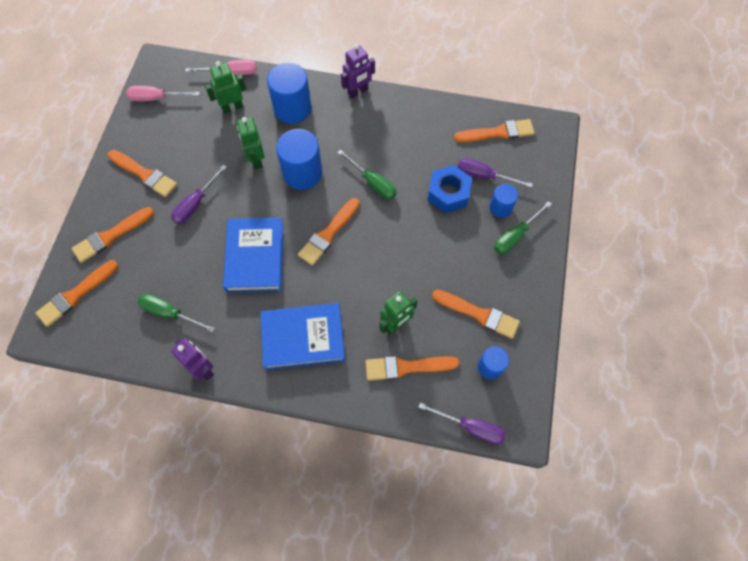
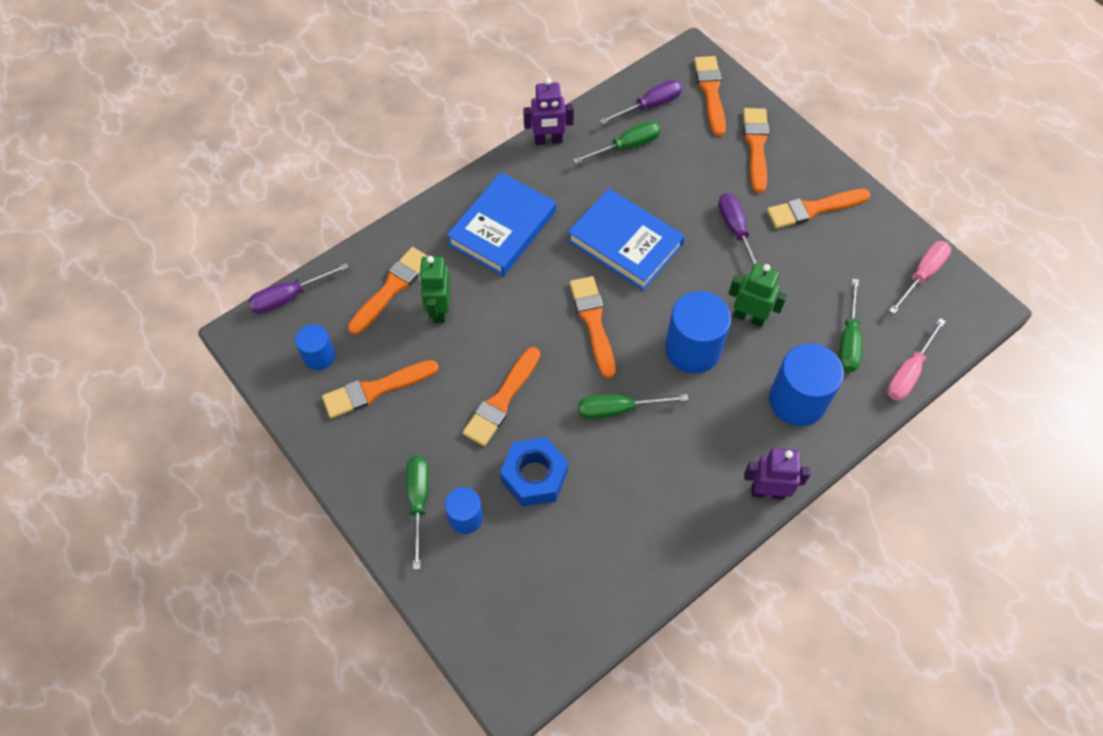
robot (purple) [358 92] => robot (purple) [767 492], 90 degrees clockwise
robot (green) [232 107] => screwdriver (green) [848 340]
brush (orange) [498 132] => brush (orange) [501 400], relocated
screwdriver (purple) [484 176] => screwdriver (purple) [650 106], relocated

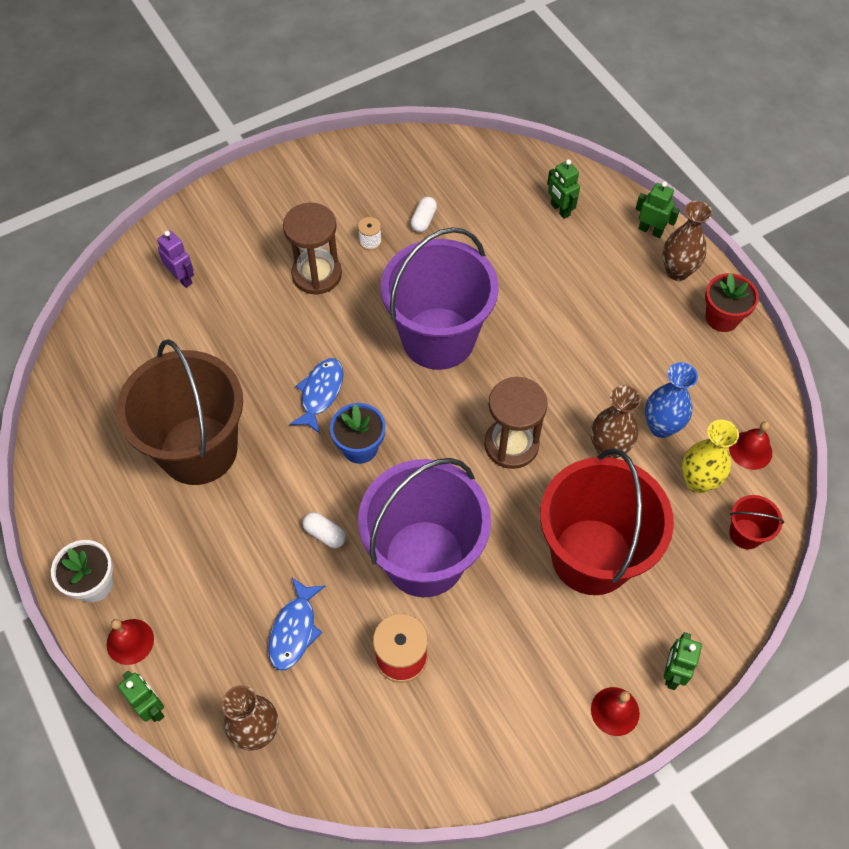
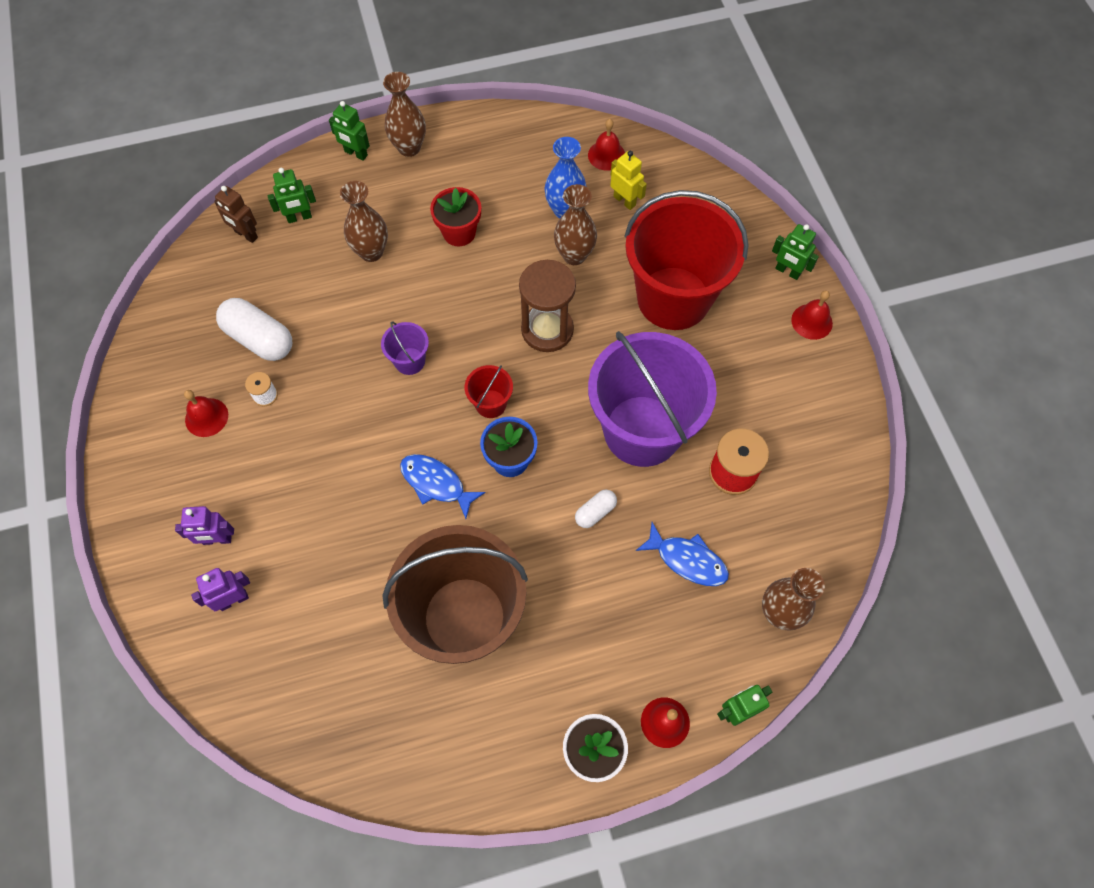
robot (green) [650 230] => robot (green) [356 153], 105 degrees counterclockwise
capsule (white) [423 220] => capsule (white) [259 339], x1.90
hourglass (brown) [317 274] => nothing
bucket (purple) [438 338] => bucket (purple) [409 361], x0.41
flower pot (red) [722 318] => flower pot (red) [459 232], relocated
vase (yellow) [698 481] => robot (yellow) [624 201]
bucket (red) [745 534] => bucket (red) [490 404], relocated
nothing => vase (brown) [371 252]
nothing => robot (brown) [246 235]
nothing => bell (red) [206 417]
nothing => robot (purple) [217 539]

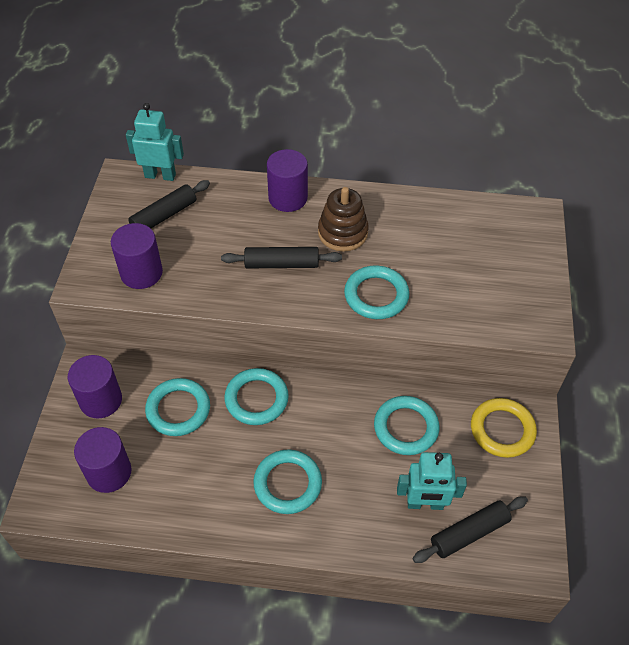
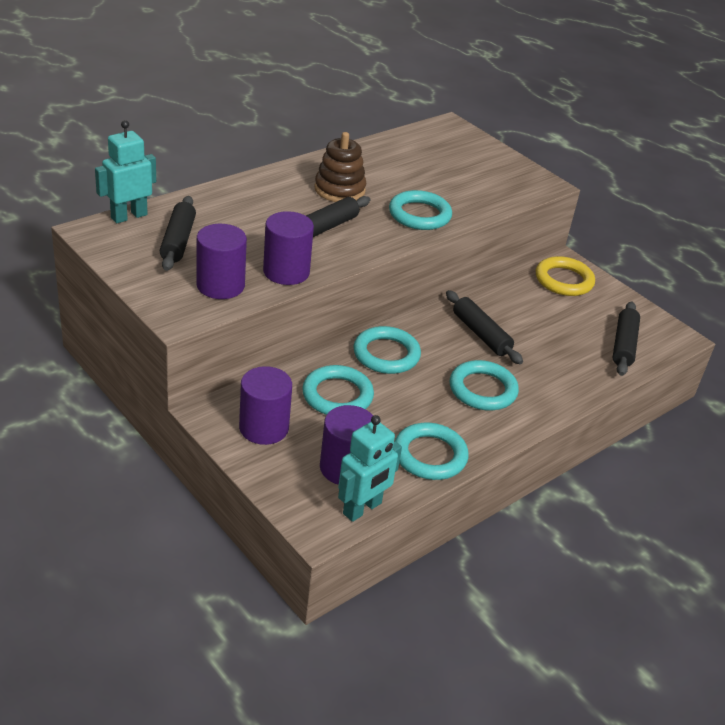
cylinder (purple) [288 198] => cylinder (purple) [286 272], relocated
ring (turquoise) [406 427] => ring (turquoise) [430 455], relocated
robot (turquoise) [425 504] => robot (turquoise) [362 508], relocated
nothing => rolling pin (black) [481 334]

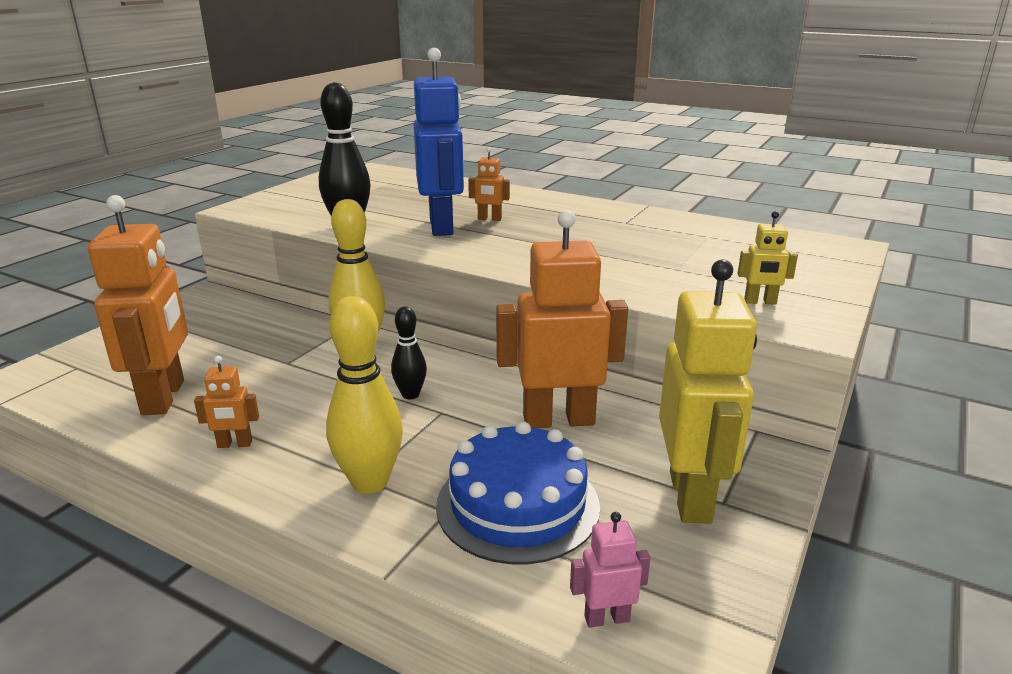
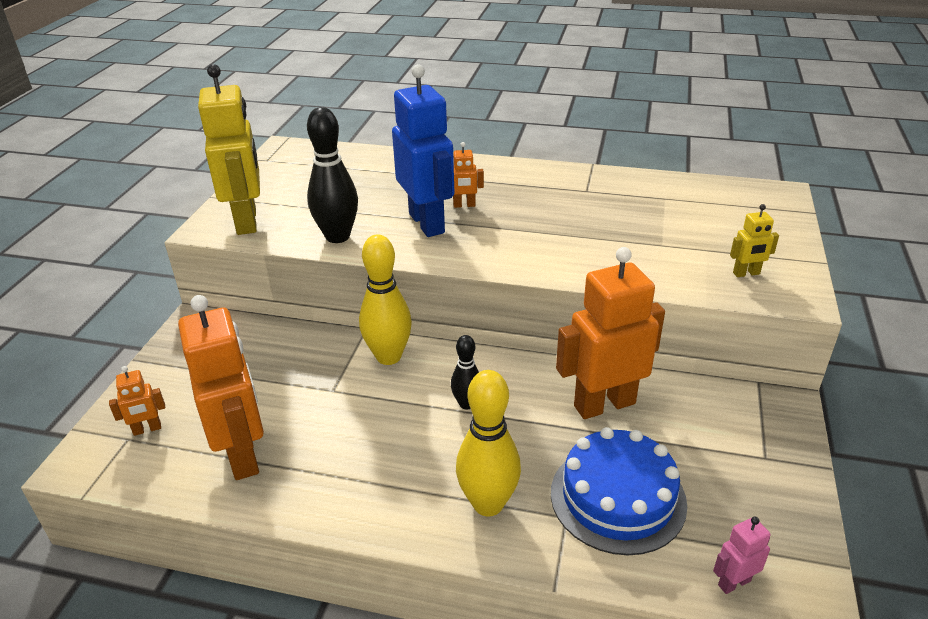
robot (yellow) [691 497] => robot (yellow) [247 221], relocated
robot (orange) [235 444] => robot (orange) [147 429], relocated

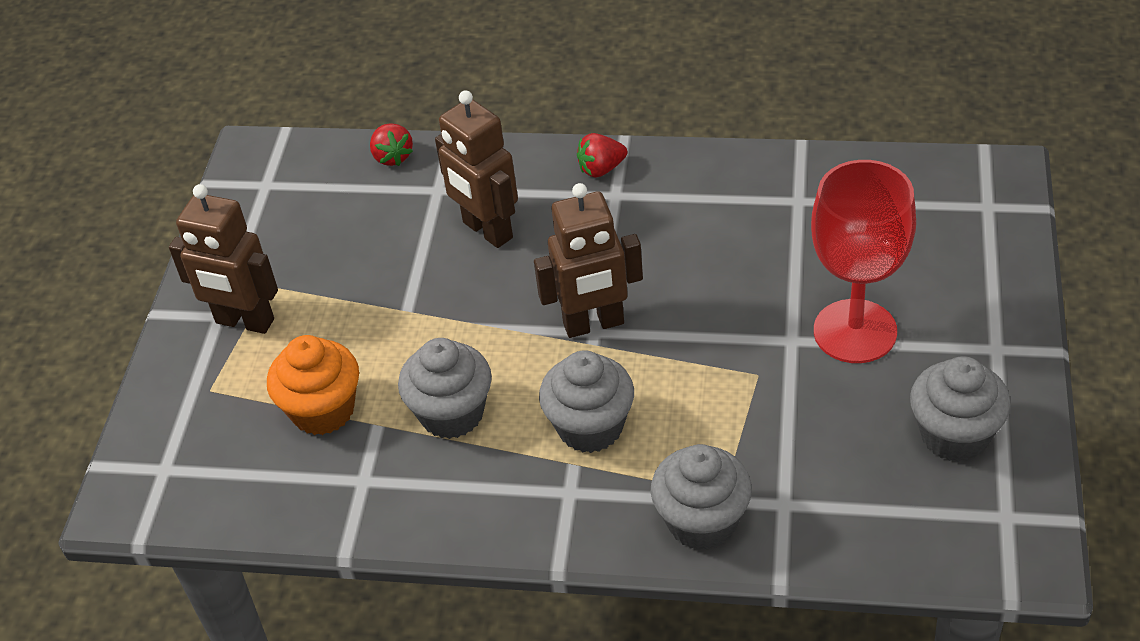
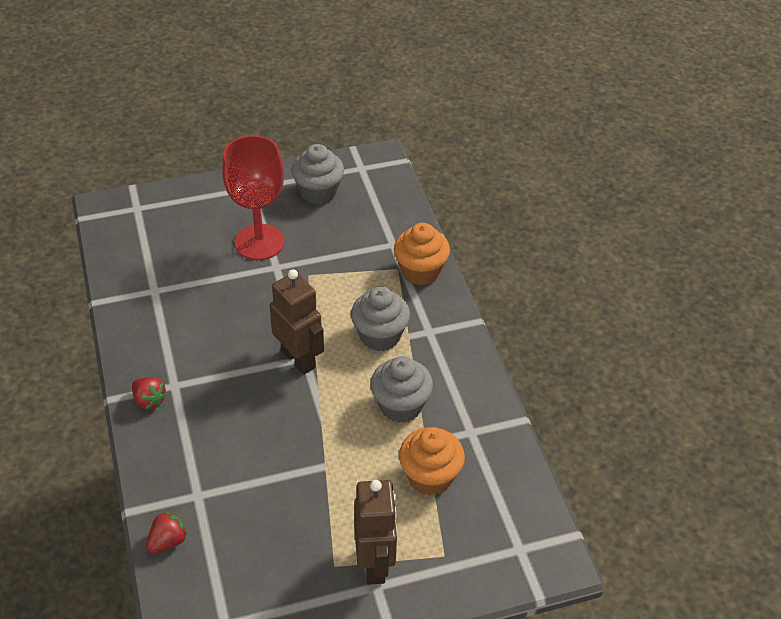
robot (brown) [487 231] => nothing
cupcake (grey) [702 521] => cupcake (orange) [420 271]

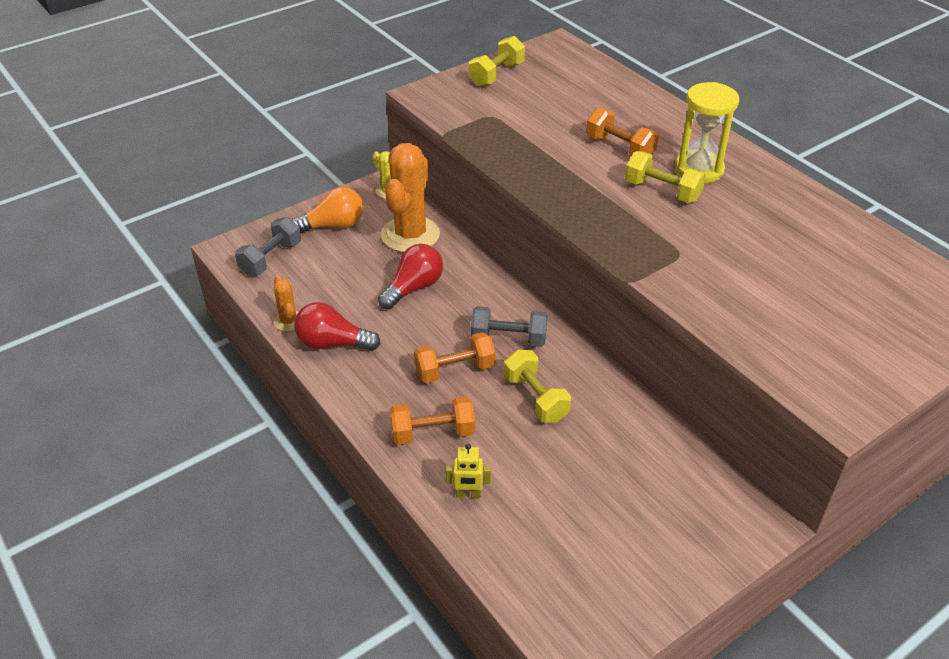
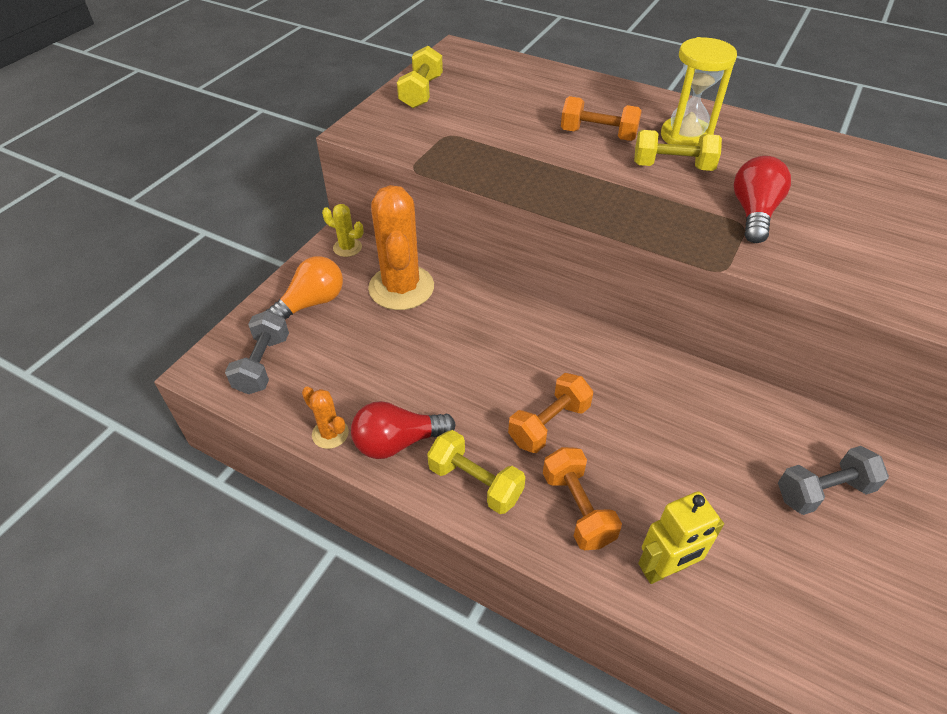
light bulb (red) [414 288] => light bulb (red) [753 213], relocated
dumbbell (grey) [508 339] => dumbbell (grey) [823 491], relocated
dumbbell (yellow) [536 398] => dumbbell (yellow) [475 482], relocated
dumbbell (orange) [433 432] => dumbbell (orange) [577 508], 75 degrees counterclockwise
robot (yellow) [468 494] => robot (yellow) [665 569], x1.53

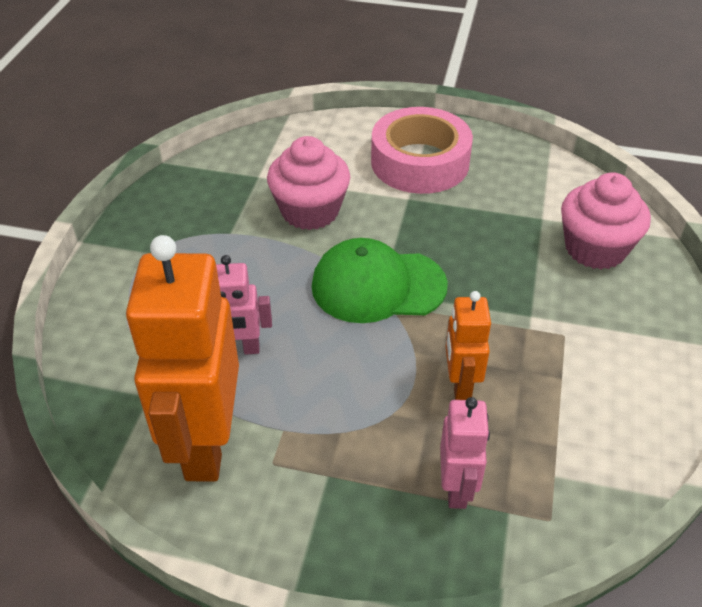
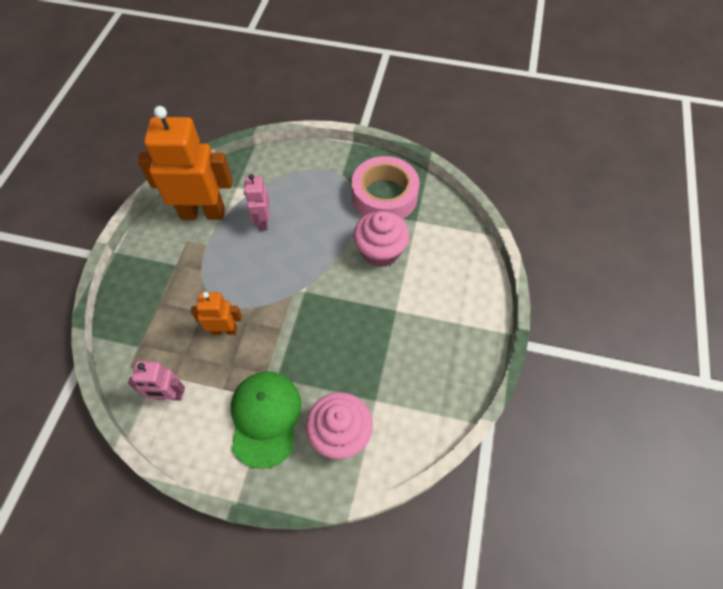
tape (pink) [420 162] => tape (pink) [384 196], relocated
cap (green) [378 286] => cap (green) [265 418], relocated
robot (pink) [457 488] => robot (pink) [169 395], relocated

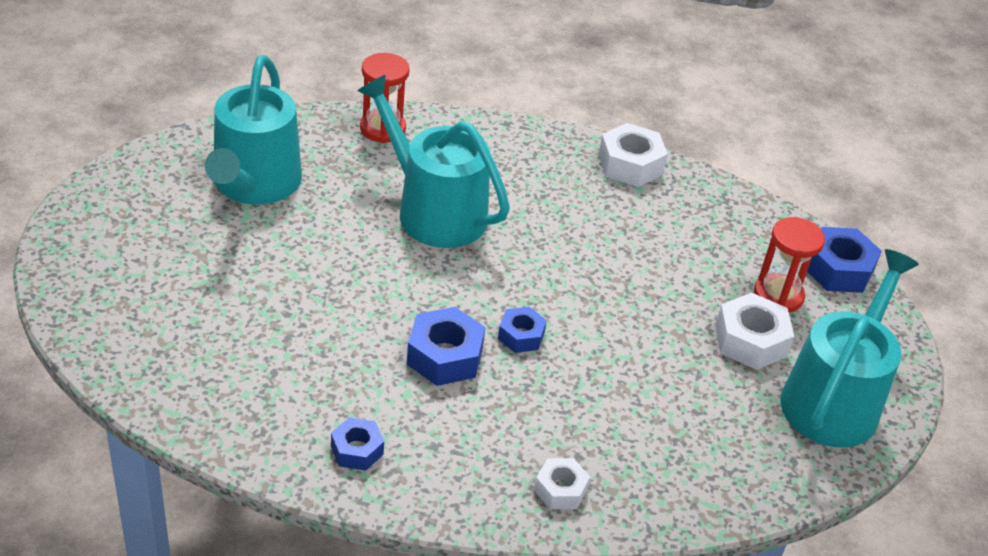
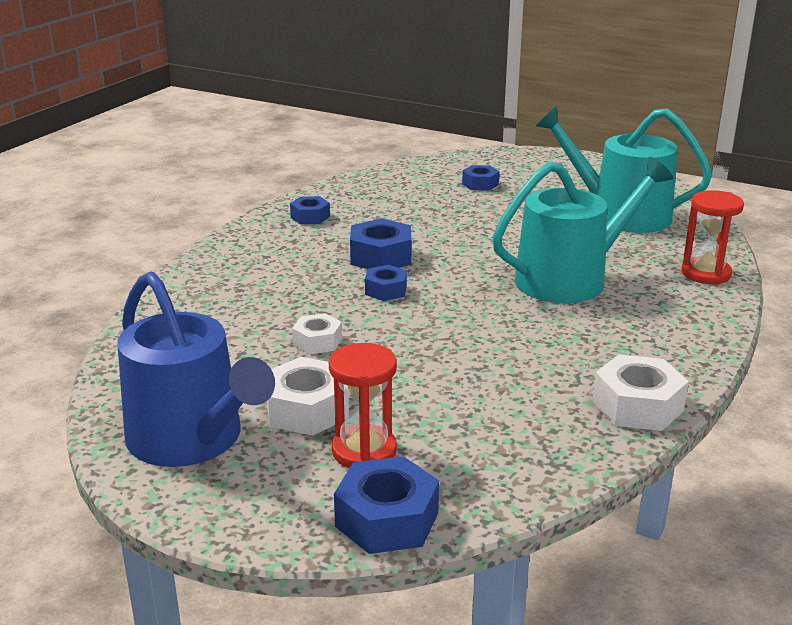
watering can (turquoise) [834 399] => watering can (blue) [192 439]
nut (white) [560 490] => nut (white) [317 341], relocated
nothing => nut (blue) [480 184]

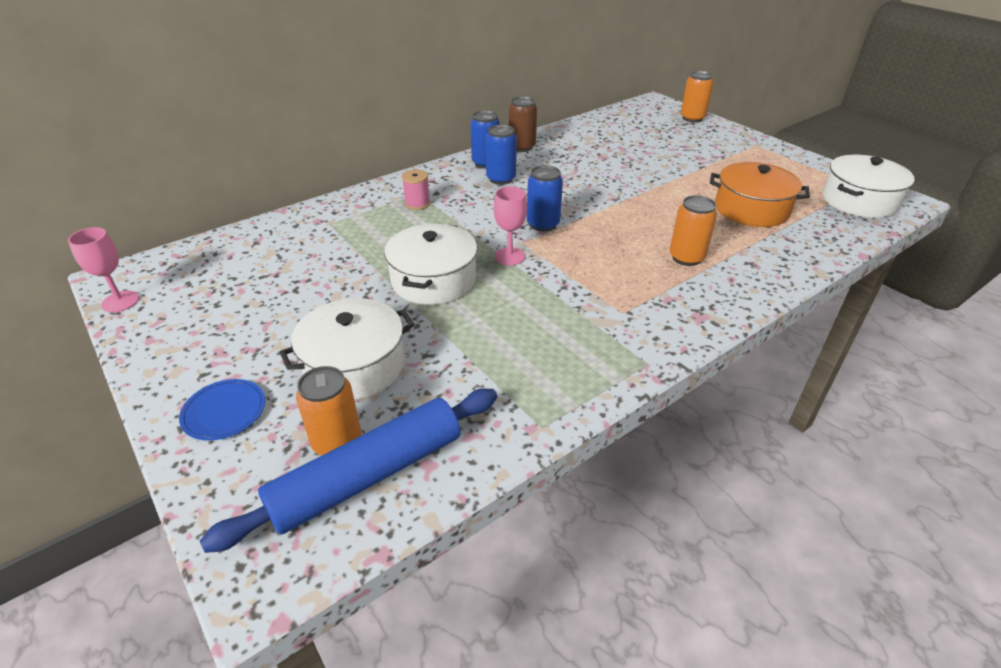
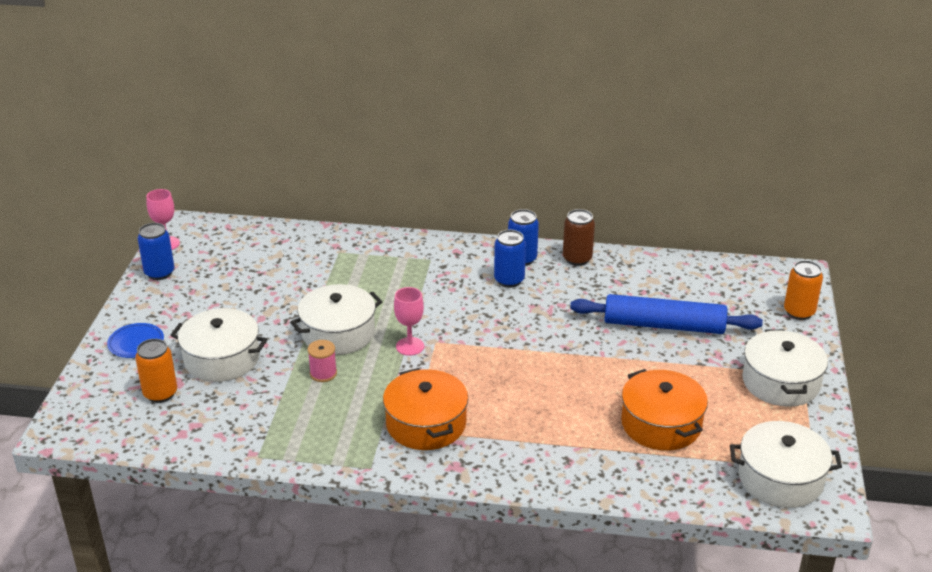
can (blue) [543 224] => can (blue) [159 273], relocated
spool (pink) [417 203] => spool (pink) [323 373], relocated
can (orange) [686 258] => nothing
rolling pin (blue) [368 476] => rolling pin (blue) [663 325], relocated
nothing => pot (white) [780 382]
nothing => pot (orange) [426 424]

